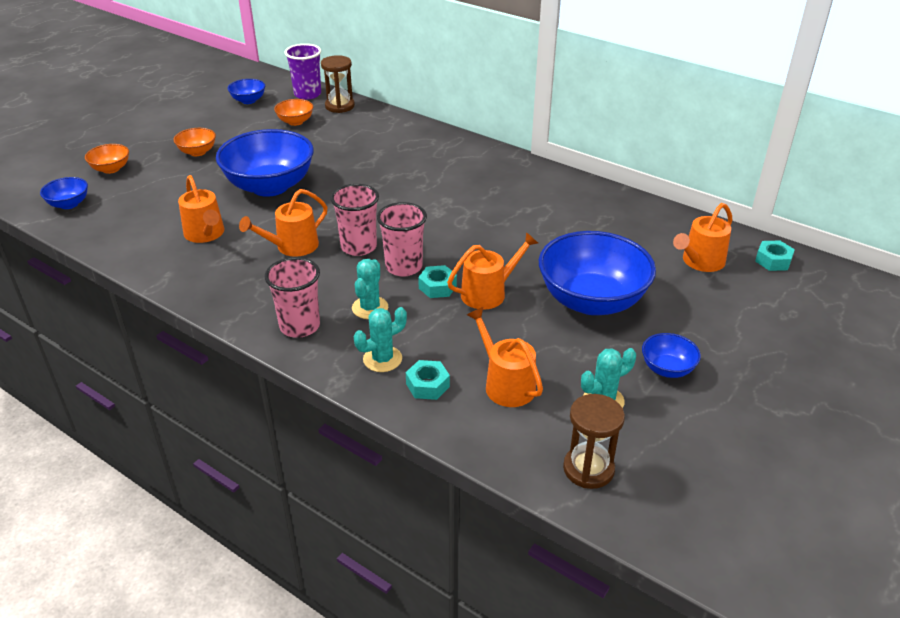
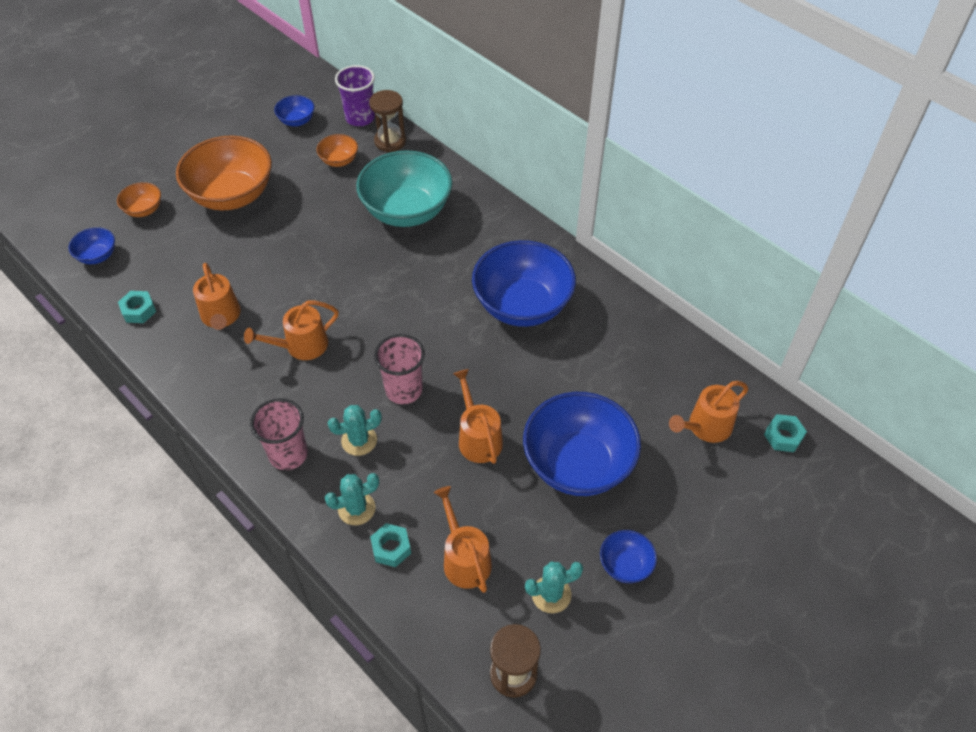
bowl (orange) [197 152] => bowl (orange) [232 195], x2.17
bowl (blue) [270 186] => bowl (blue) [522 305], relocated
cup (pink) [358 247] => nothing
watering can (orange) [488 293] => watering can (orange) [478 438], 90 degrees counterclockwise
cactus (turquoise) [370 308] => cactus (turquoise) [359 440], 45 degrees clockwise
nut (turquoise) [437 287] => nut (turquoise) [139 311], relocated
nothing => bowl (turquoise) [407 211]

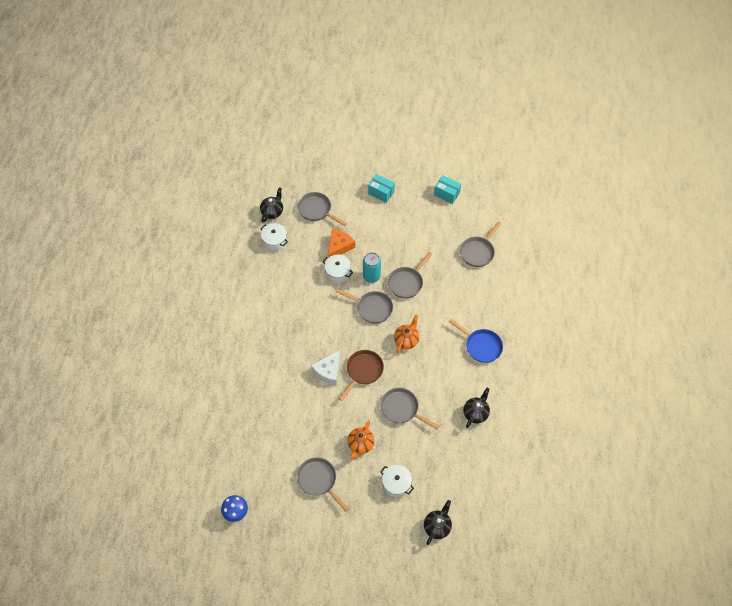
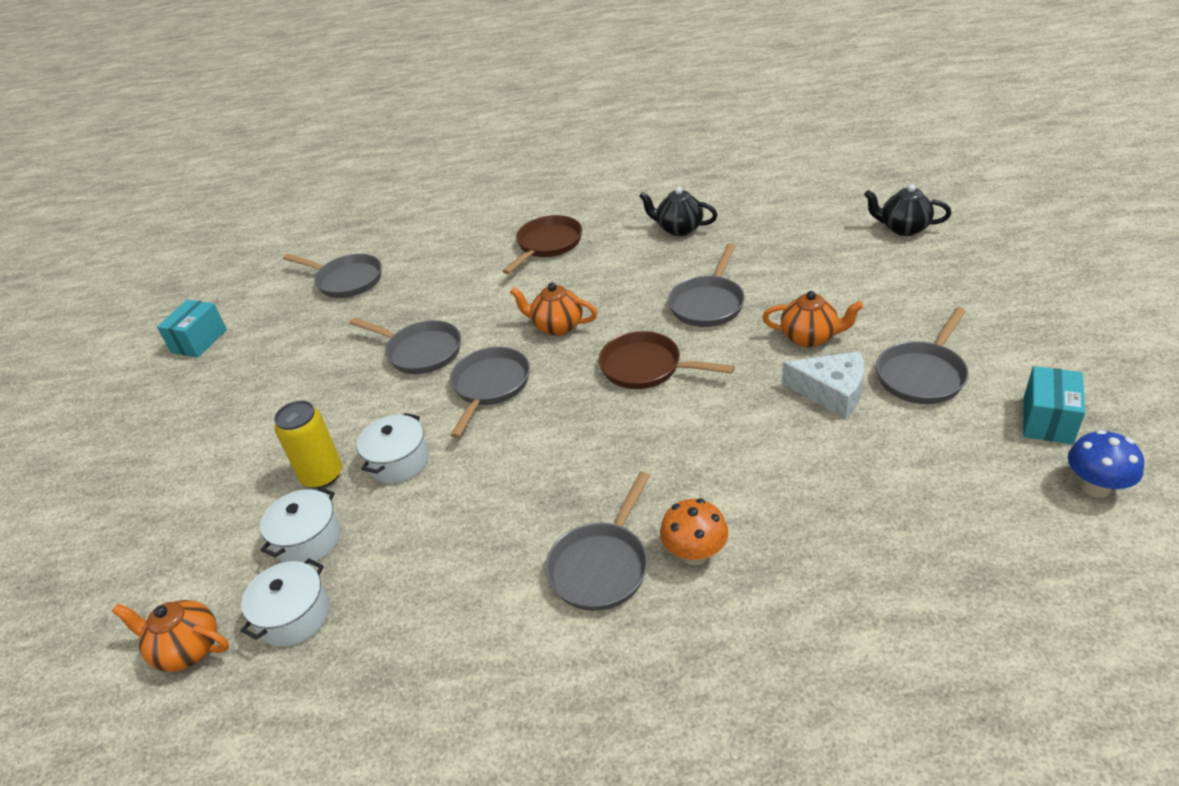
box (turquoise) [381 193] => box (turquoise) [1047 420], relocated
teapot (black) [272 212] => teapot (orange) [187 649]
pan (grey) [316 210] => pan (grey) [601 566], relocated
cheese (orange) [339 246] => can (yellow) [322 475]
can (turquoise) [371 276] => nothing
pan (blue) [481 346] => pan (brown) [547 245]
cheese (white) [328 371] => cheese (white) [831 392], relocated
pot (white) [396 483] => pot (white) [308 540], relocated
nothing => mushroom (orange) [695 554]

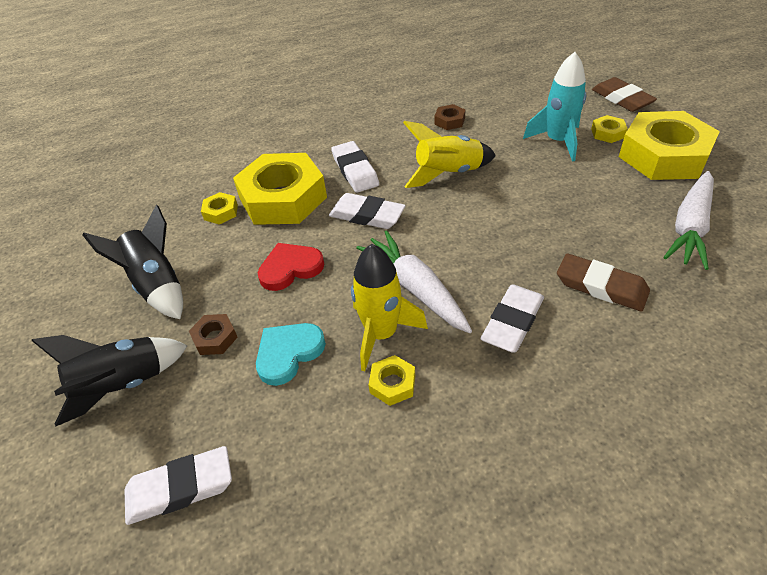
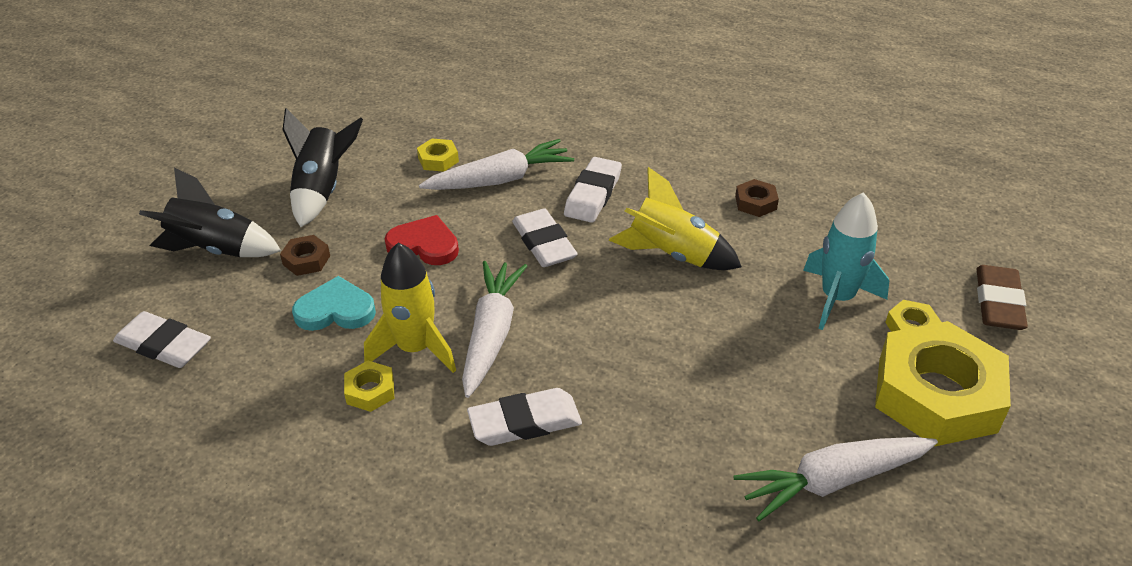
nut (yellow) [283 198] => carrot (white) [500 180]
eraser (brown) [601 286] => nothing

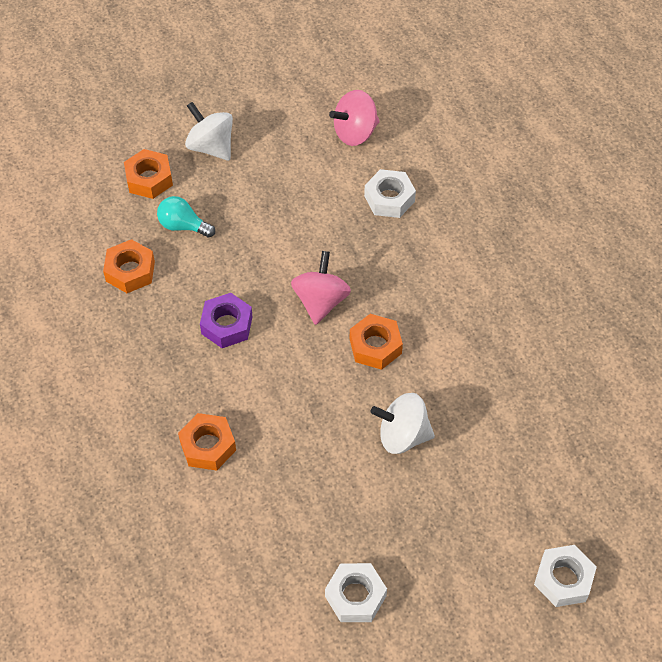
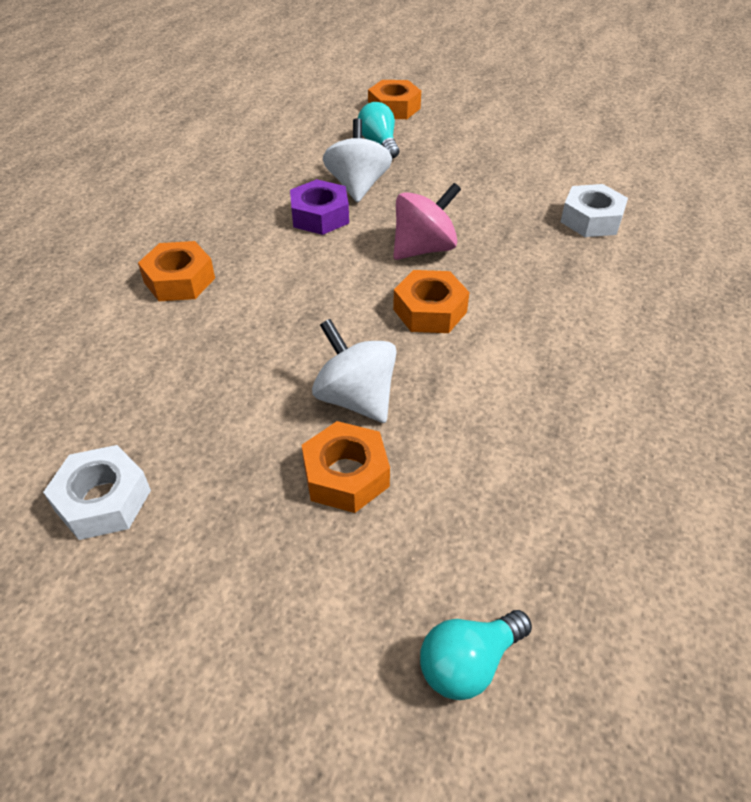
spinning top (pink) [355 133] => nothing
spinning top (white) [211 146] => spinning top (white) [358 186], relocated
nut (orange) [130 271] => nut (orange) [346 475], relocated
nut (white) [563 579] => nothing
nothing => light bulb (turquoise) [468 663]

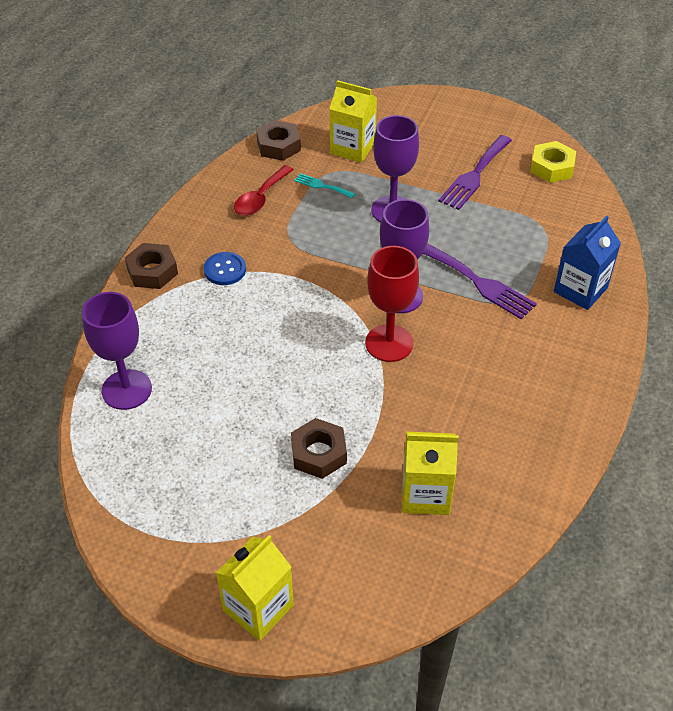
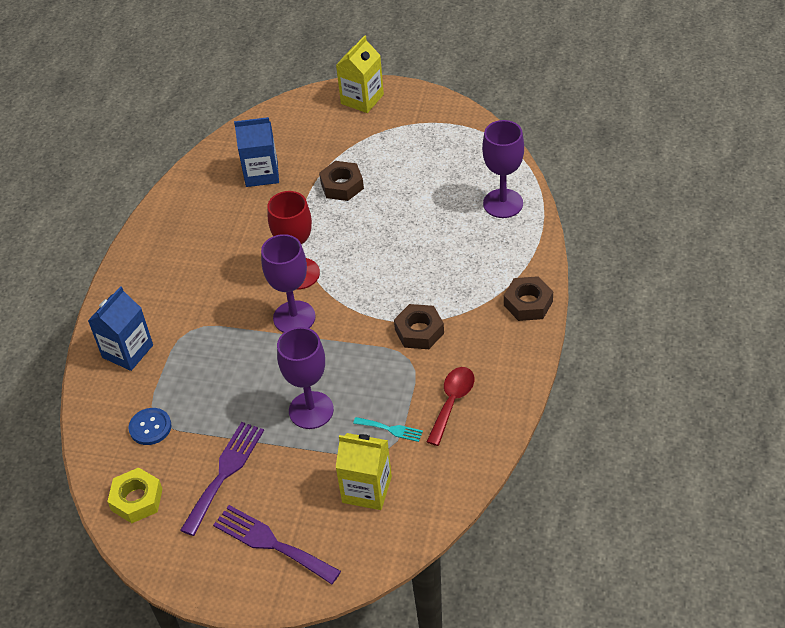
nut (brown) [278 146] => nut (brown) [419 331], relocated
fork (purple) [479 283] => fork (purple) [271 543], relocated
button (blue) [225 270] => button (blue) [150 427], relocated
carton (yellow) [425 494] => carton (blue) [261 173]

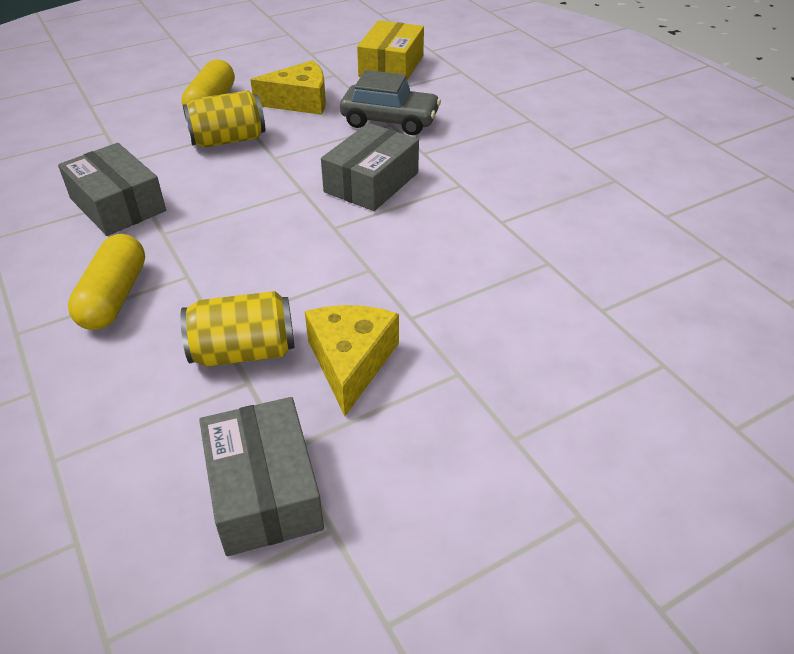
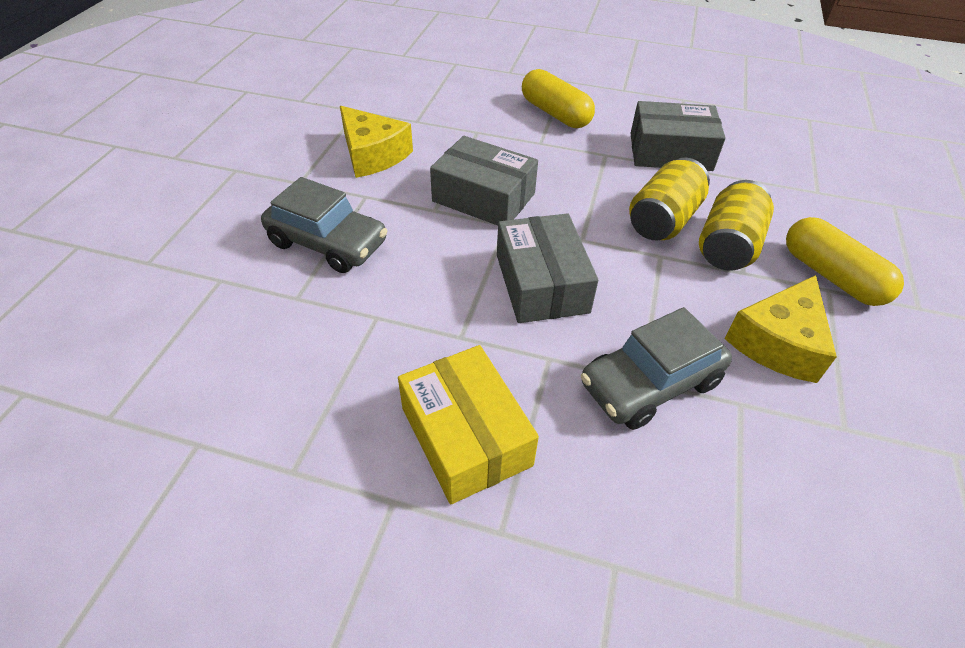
box (yellow) [391 66] => box (yellow) [466 436], relocated
can (yellow) [244 352] => can (yellow) [663 220], relocated
box (grey) [264 490] => box (grey) [483 197], relocated
nothing => car (grey) [328 243]

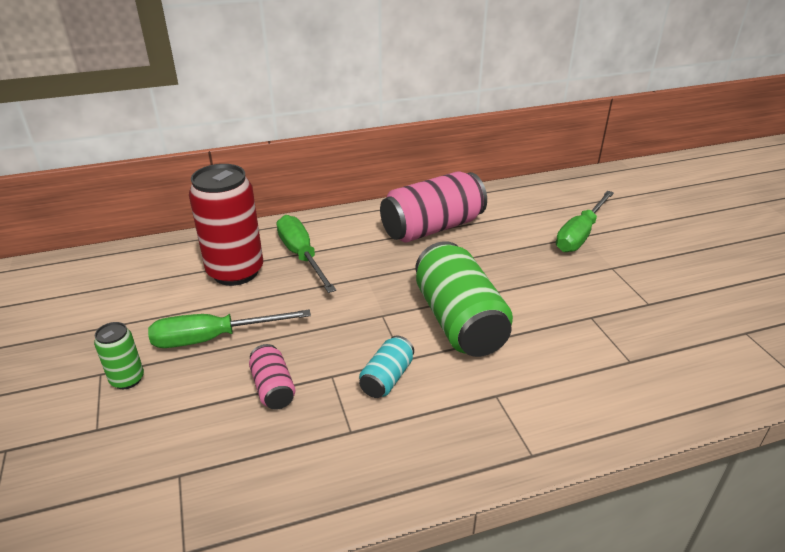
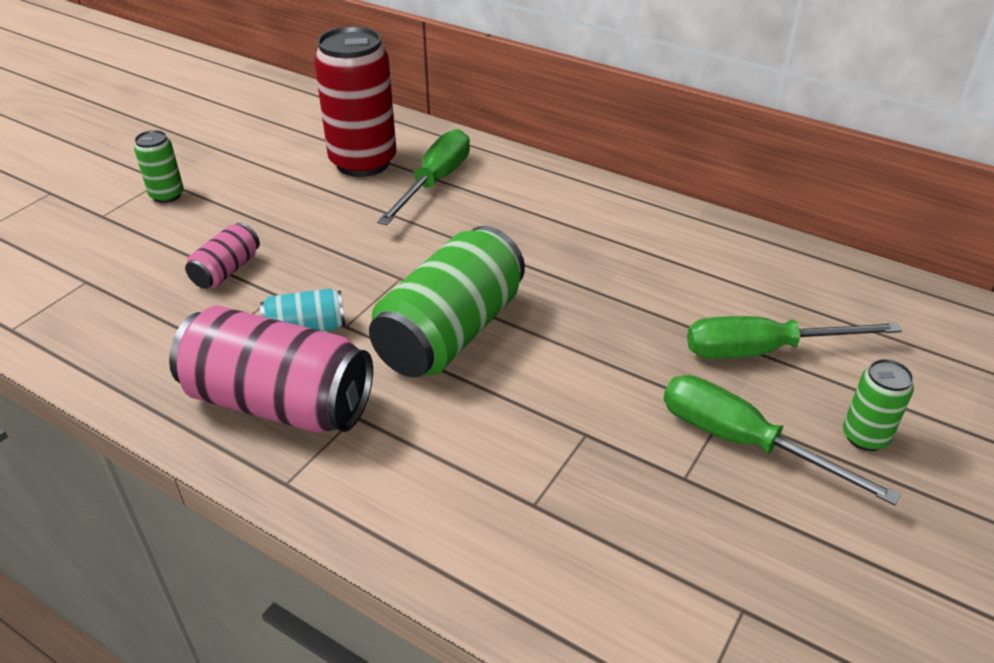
can (pink) [432 228] => can (pink) [279 402], relocated
screwdriver (green) [213 338] => screwdriver (green) [743 442], relocated
nothing => can (green) [865 437]

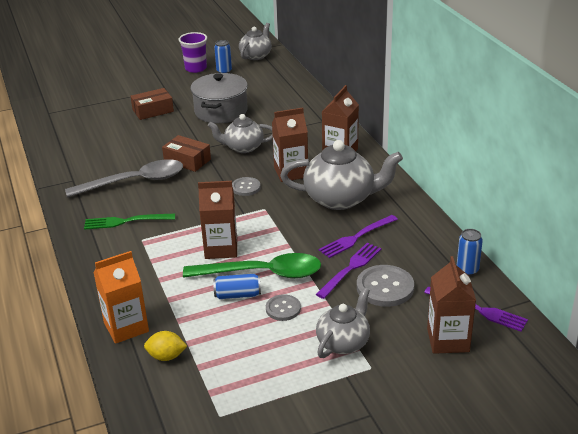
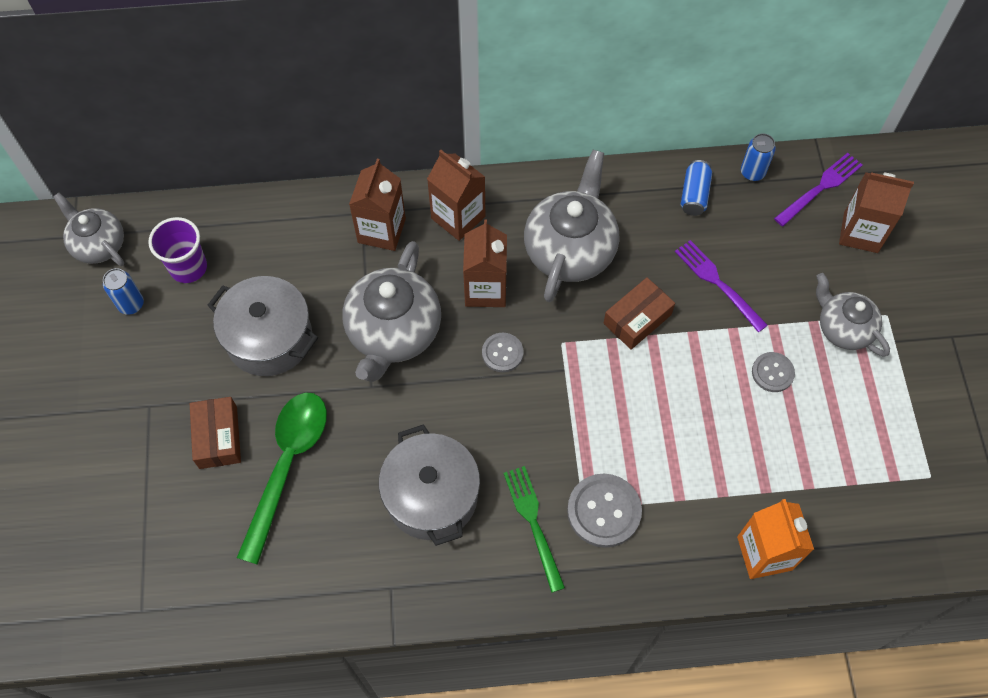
cup (purple) [196 68] => cup (purple) [188 267], relocated
teapot (grey) [243 147] => teapot (grey) [393 332], x1.62
box (brown) [187 160] => box (brown) [637 319], relocated
spoon (grey) [135 182] => pot (grey) [431 496]
carton (brown) [221 248] => carton (brown) [381 230], relocated
fork (green) [126 221] => fork (green) [533 523], 150 degrees clockwise
fork (purple) [356 237] => nothing
spoon (green) [263 273] => spoon (green) [288 465], relocated
button (grey) [385 287] => button (grey) [604 511], relocated
can (blue) [237 295] => can (blue) [694 195], relocated
lemon (yellow) [166 356] => nothing

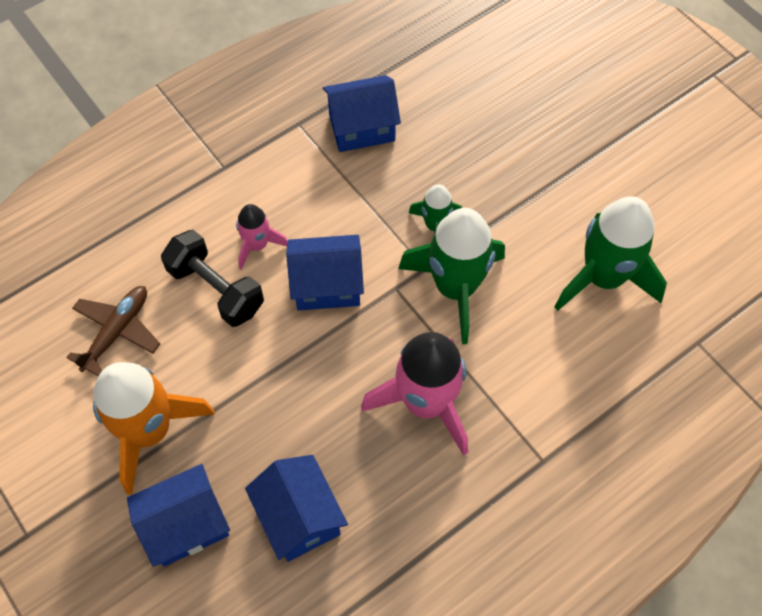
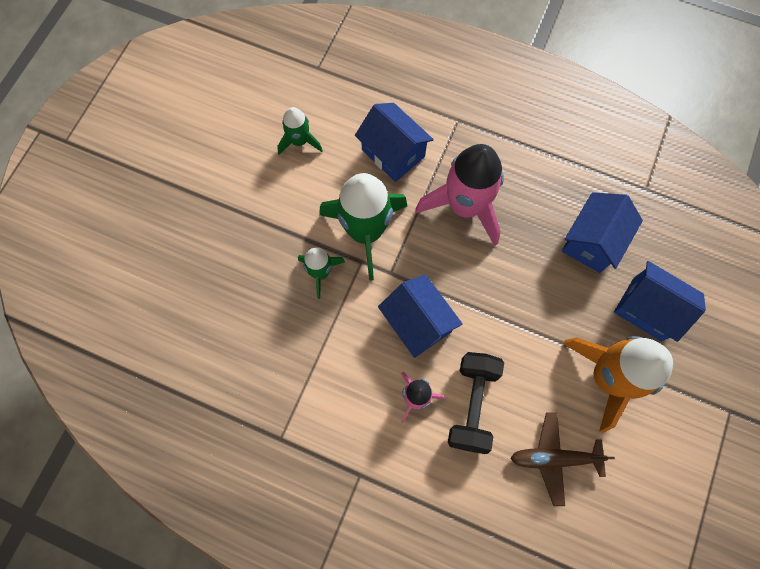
house (blue) [362 128] => house (blue) [393 153], relocated
rocket (green) [603 277] => rocket (green) [299 141], x0.52

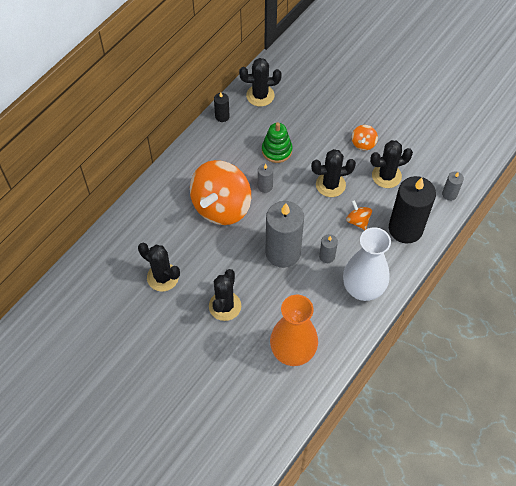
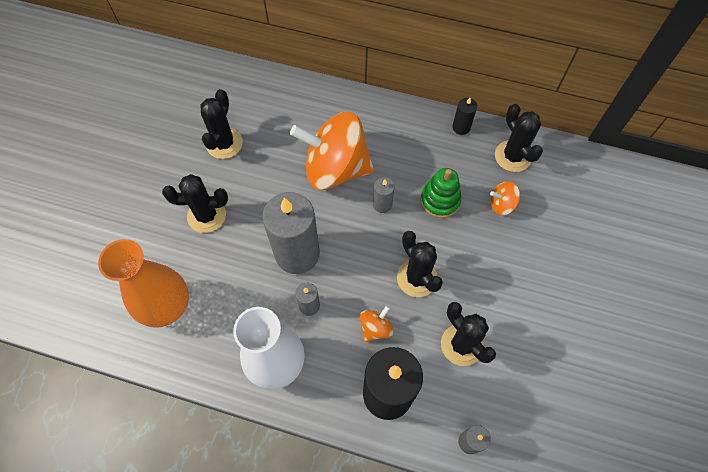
spinning top (orange) [363 143] => spinning top (orange) [502 204], relocated

